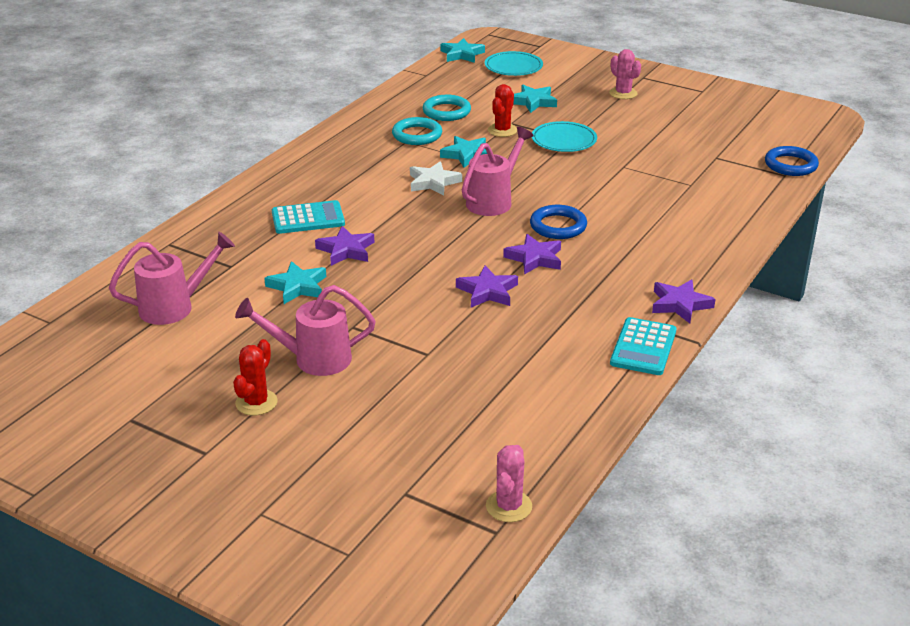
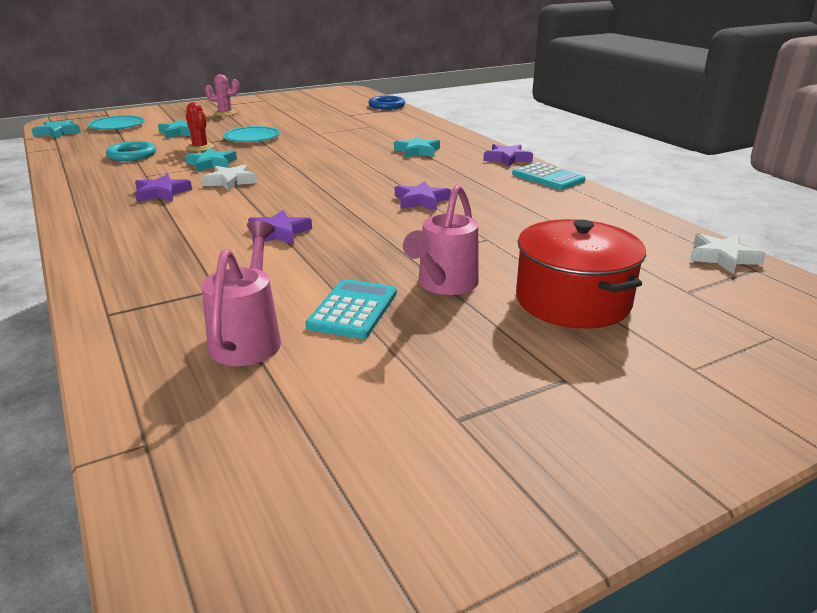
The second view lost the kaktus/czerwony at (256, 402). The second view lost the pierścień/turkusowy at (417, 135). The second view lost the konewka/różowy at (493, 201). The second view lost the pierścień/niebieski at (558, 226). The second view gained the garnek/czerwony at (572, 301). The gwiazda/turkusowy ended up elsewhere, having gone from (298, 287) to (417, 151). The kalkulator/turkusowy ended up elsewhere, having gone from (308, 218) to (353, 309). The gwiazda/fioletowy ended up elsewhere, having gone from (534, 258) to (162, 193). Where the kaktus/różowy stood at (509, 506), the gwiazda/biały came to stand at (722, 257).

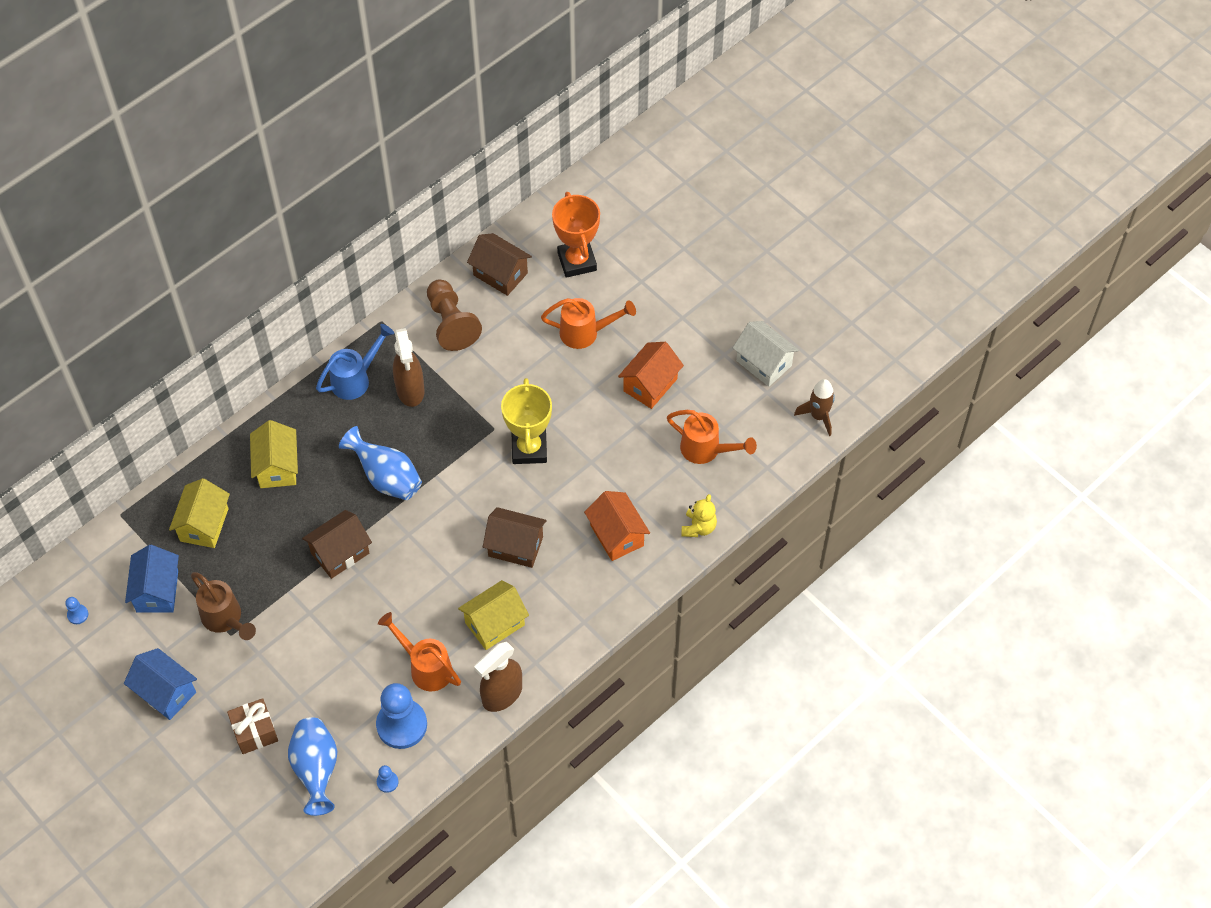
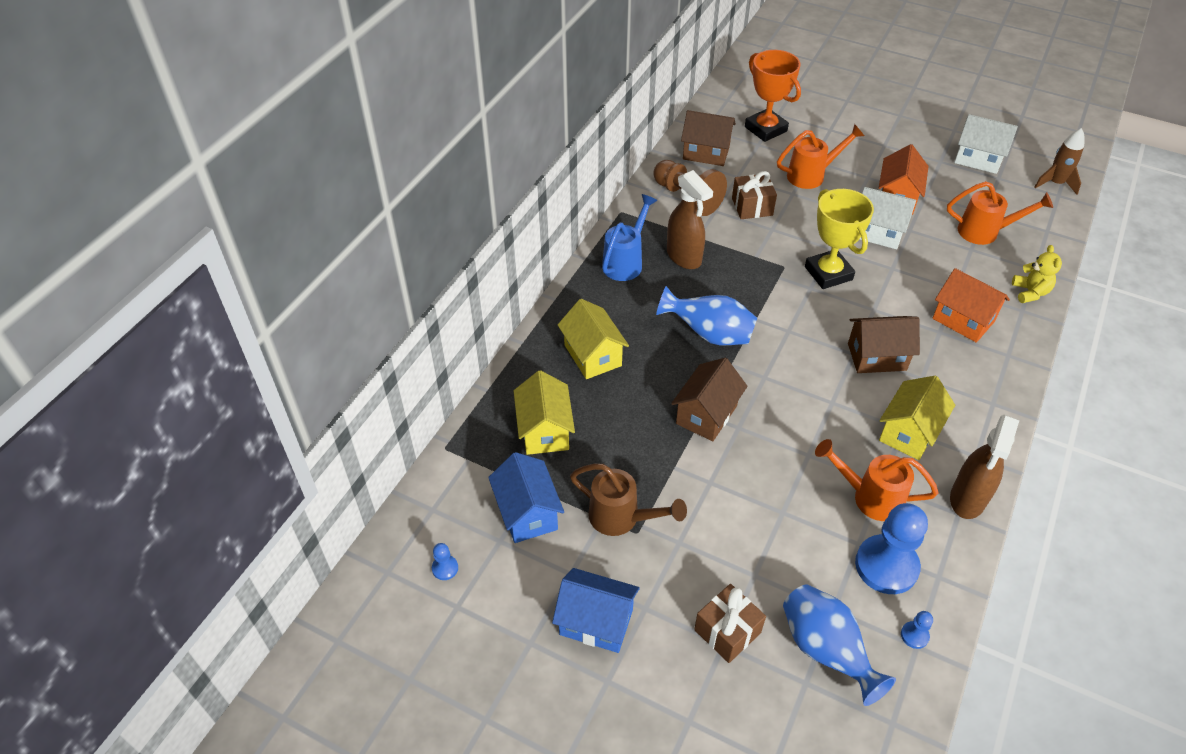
The second view gained the prezent/brązowy at (752, 207). The second view gained the domek/biały at (878, 232).

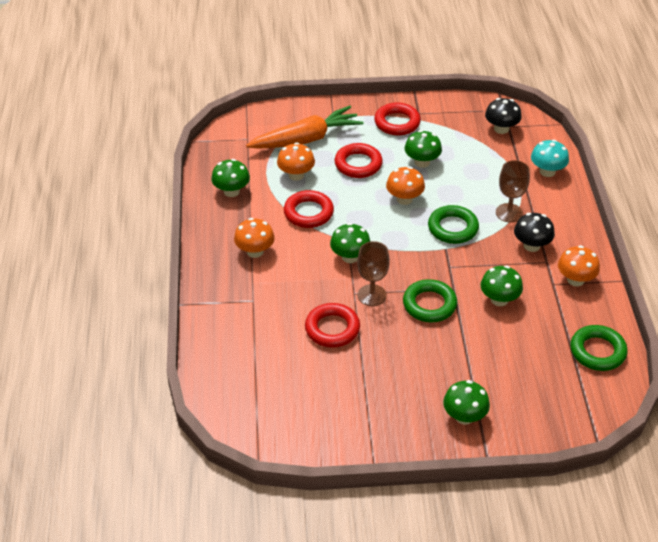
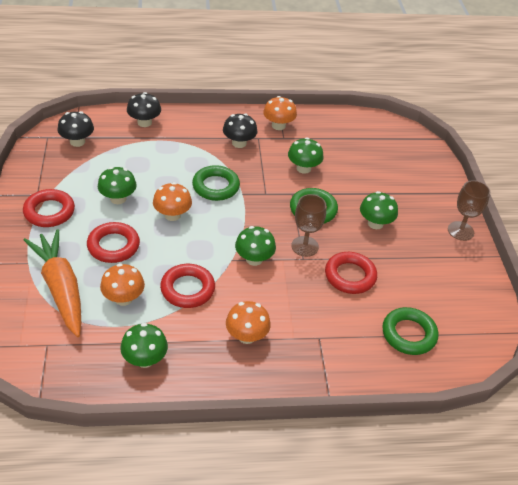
The grzyb/zielony ended up elsewhere, having gone from (464, 416) to (375, 223). The kielich/brązowy ended up elsewhere, having gone from (509, 213) to (460, 231). The pierścień/zielony ended up elsewhere, having gone from (597, 351) to (409, 334). What was the grzyb/turkusowy at (547, 171) turned into the grzyb/czarny at (144, 122).

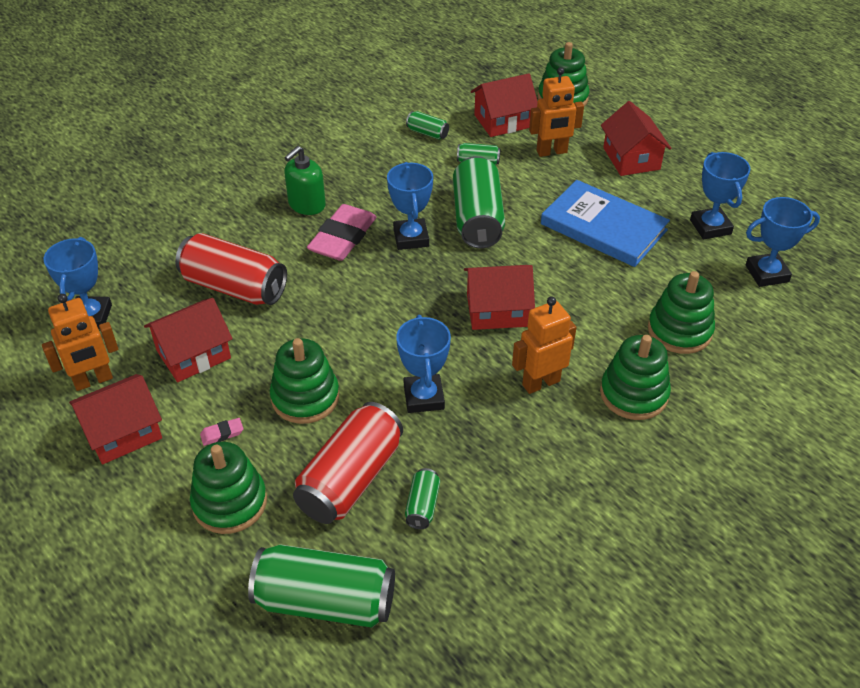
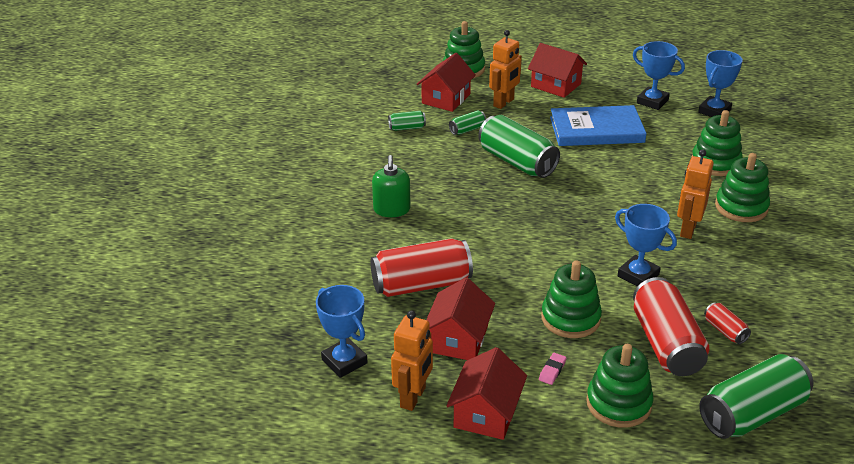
The second view lost the gumka do mazania/różowy at (343, 238). The second view lost the puchar/niebieski at (411, 238). The second view lost the domek/czerwony at (497, 310). What was the puszka/zielony at (422, 506) turned into the puszka/czerwony at (725, 331).

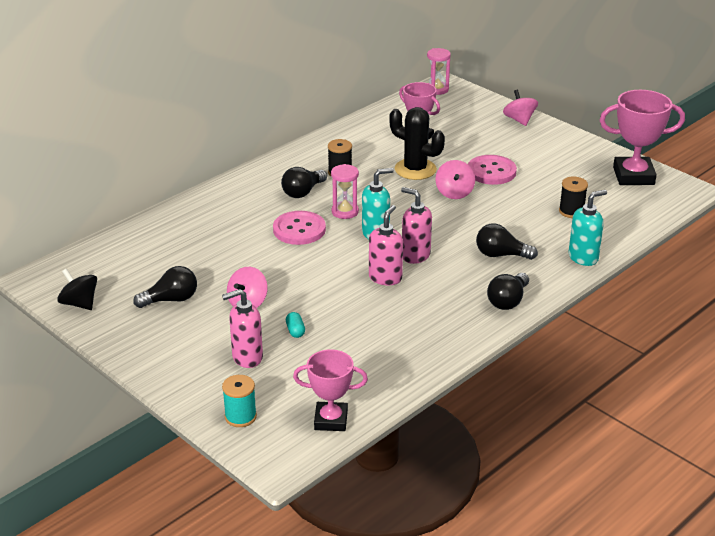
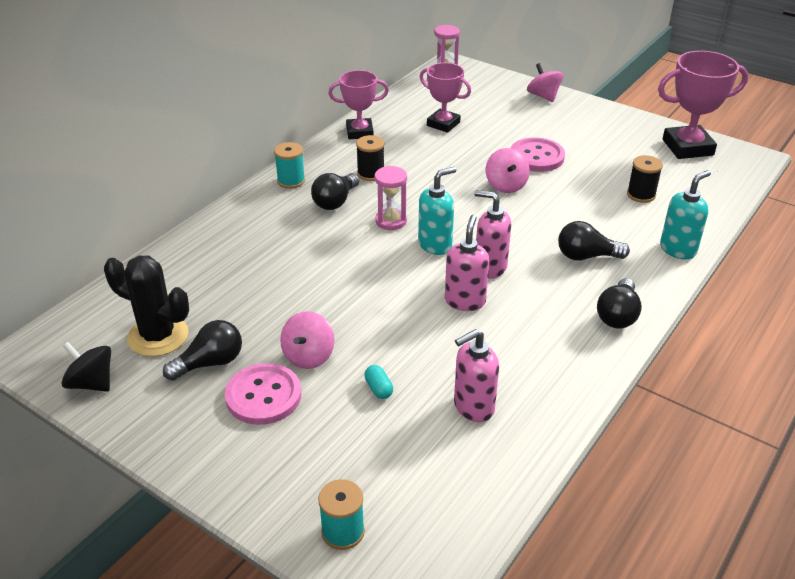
The second view gained the szpulka/turkusowy at (291, 181). The dozownik mydła/różowy ended up elsewhere, having gone from (247, 357) to (473, 407). The guzik/różowy ended up elsewhere, having gone from (299, 230) to (263, 396). The puchar/różowy ended up elsewhere, having gone from (331, 420) to (359, 132). The kaktus/czarny ended up elsewhere, having gone from (415, 169) to (158, 336).

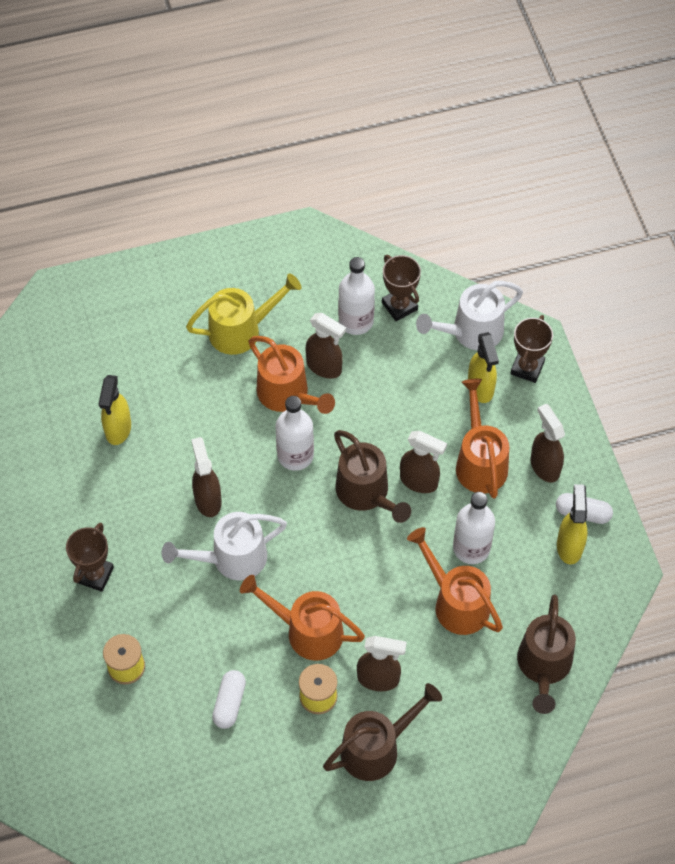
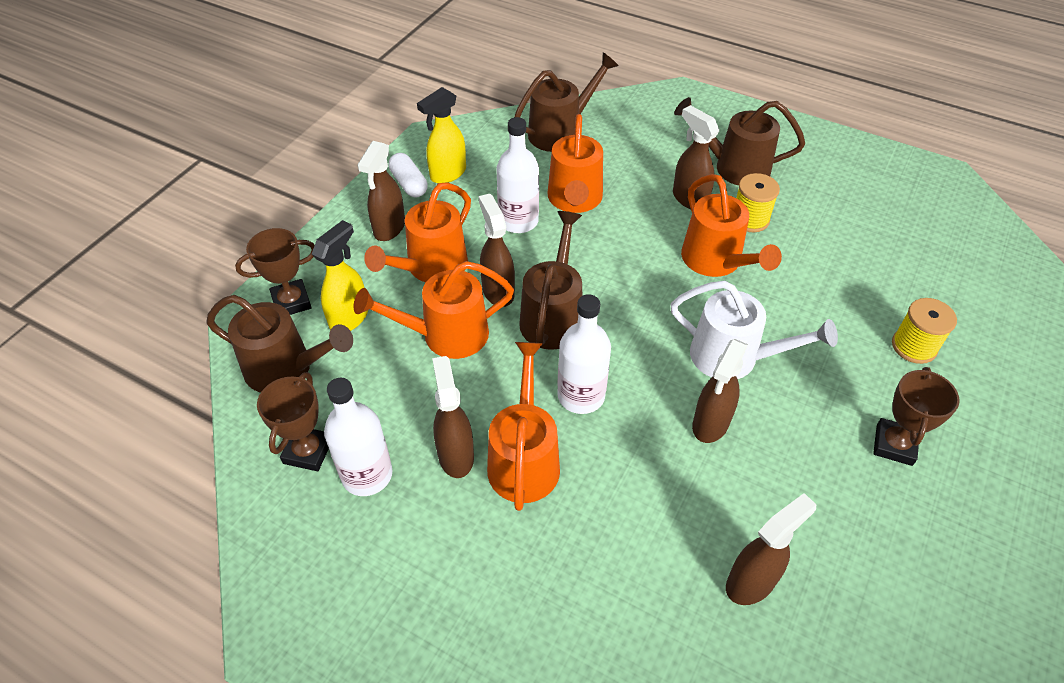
The second view lost the konewka/żółty at (242, 330). The second view lost the kapsułka/biały at (229, 703). The second view gained the konewka/pomarańczowy at (445, 335). What was the spryskiwacz/żółty at (118, 429) turned into the spryskiwacz/brązowy at (751, 582). What was the konewka/biały at (470, 332) turned into the konewka/brązowy at (287, 369). The puchar/brązowy at (95, 575) ended up facing another way, 45 degrees counterclockwise from before.

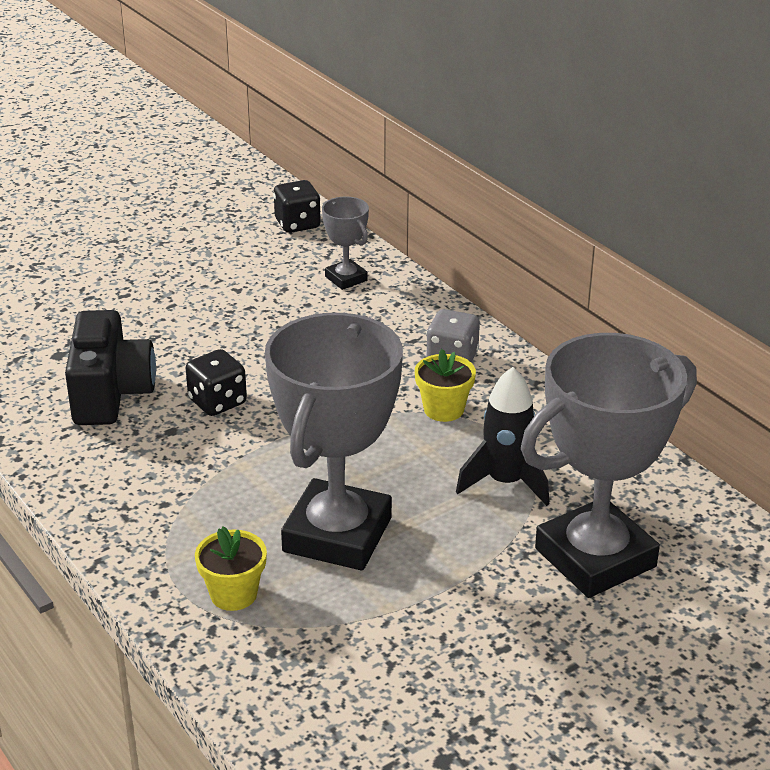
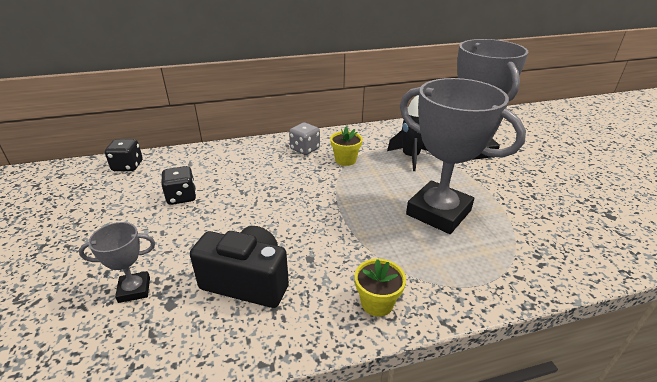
The kostka do gry/czarny ended up elsewhere, having gone from (217, 402) to (182, 197). The doniczka/żółty ended up elsewhere, having gone from (233, 594) to (377, 303). The puchar/szary ended up elsewhere, having gone from (346, 278) to (134, 289).

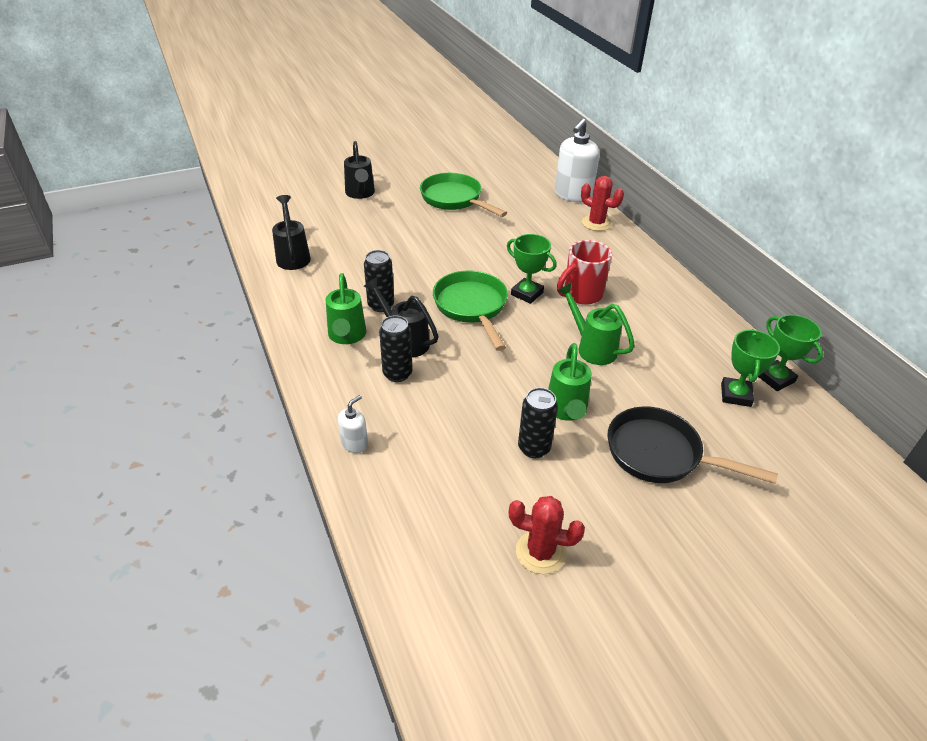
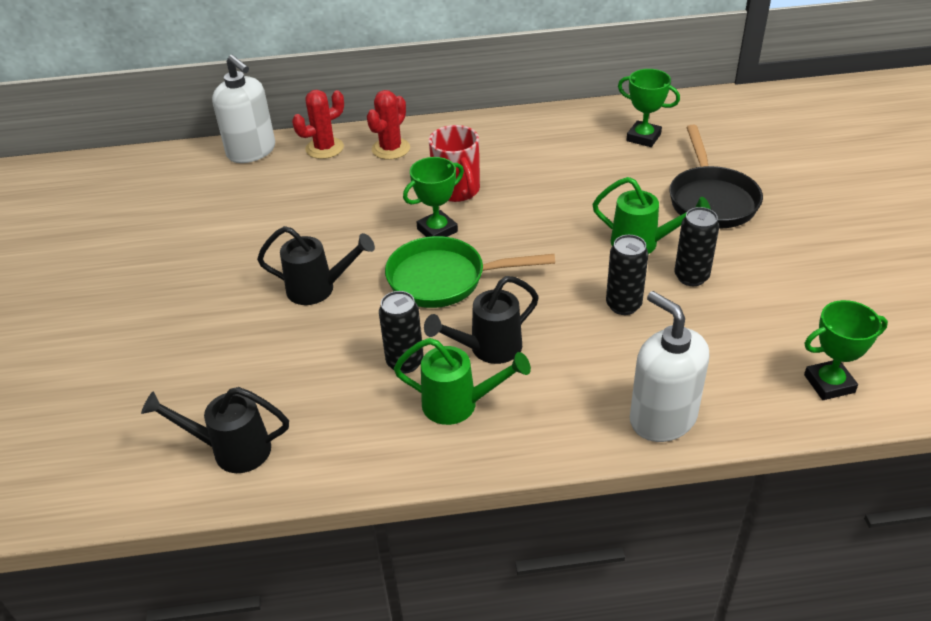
The second view lost the patelnia/zielony at (454, 199). The second view lost the konewka/zielony at (591, 347). The konewka/czarny ended up elsewhere, having gone from (360, 194) to (319, 289). The puszka/czarny ended up elsewhere, having gone from (397, 374) to (623, 305). The kaktus/czerwony ended up elsewhere, having gone from (540, 552) to (391, 149). The puchar/zielony ended up elsewhere, having gone from (775, 378) to (829, 383). The patelnia/czarny at (660, 454) ended up facing another way, 45 degrees counterclockwise from before. The size of the dozownik mydła/biały at (355, 444) changed by a factor of 2.04.

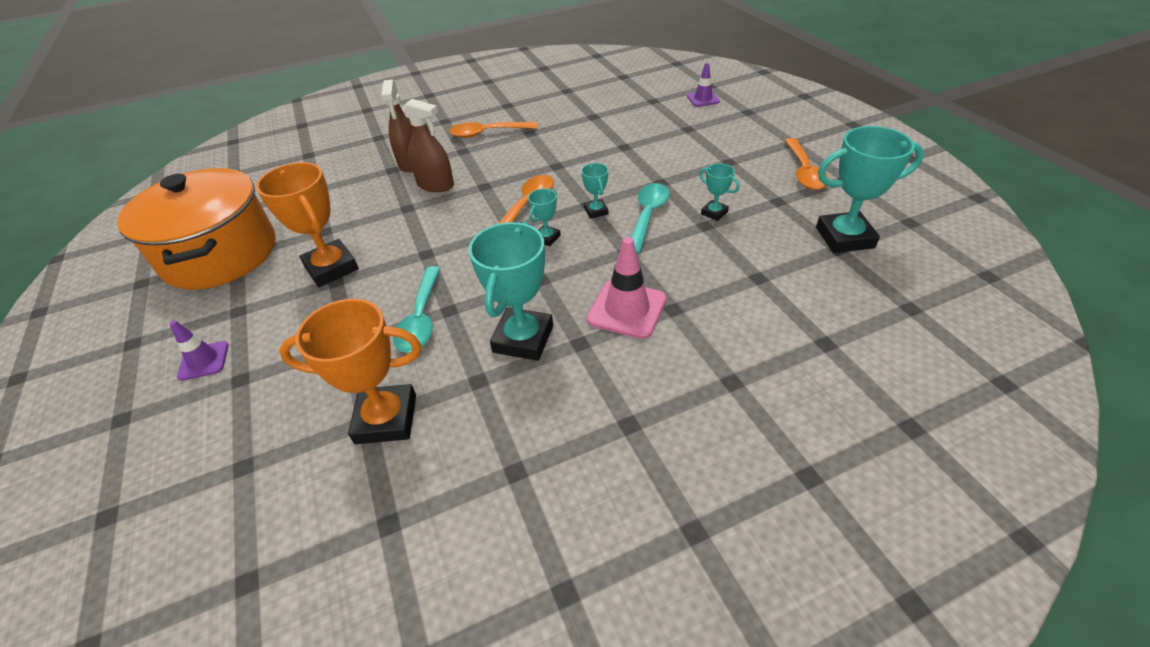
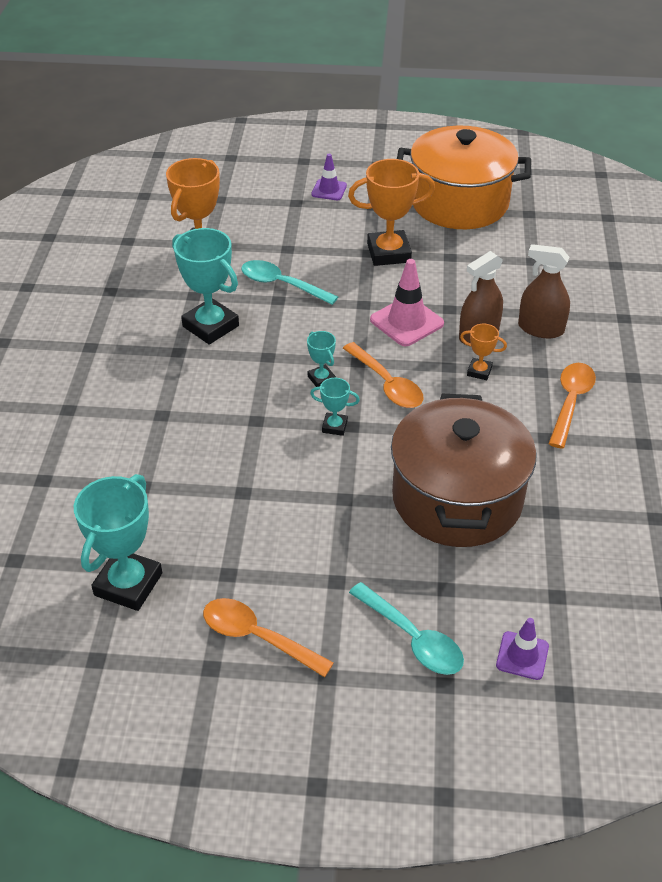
The second view lost the puchar/turkusowy at (714, 213). The second view gained the garnek/brązowy at (457, 499). The second view gained the puchar/pomarańczowy at (479, 371). The pachołek/różowy ended up elsewhere, having gone from (627, 309) to (406, 322). The łyżka/turkusowy ended up elsewhere, having gone from (647, 216) to (413, 638).

